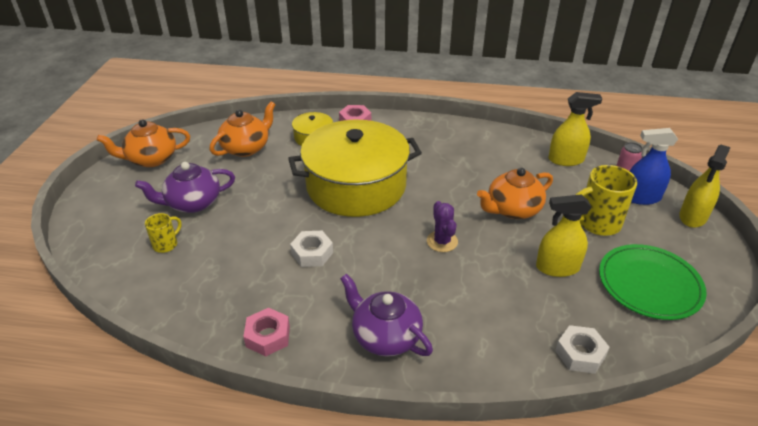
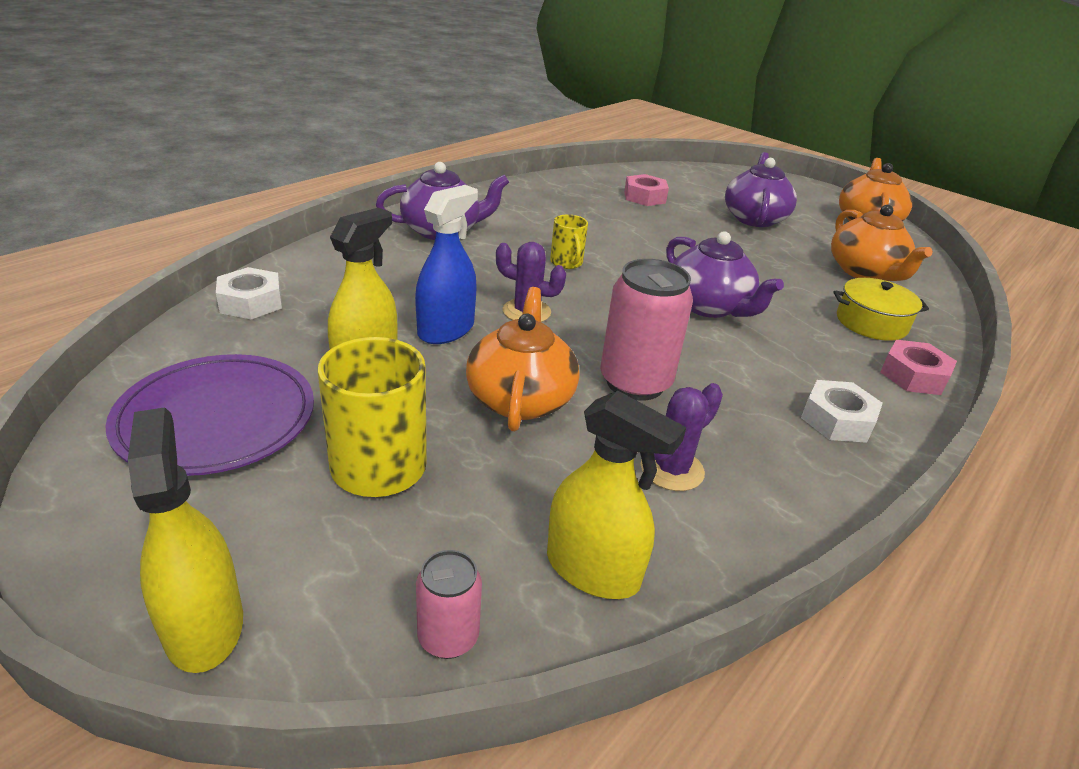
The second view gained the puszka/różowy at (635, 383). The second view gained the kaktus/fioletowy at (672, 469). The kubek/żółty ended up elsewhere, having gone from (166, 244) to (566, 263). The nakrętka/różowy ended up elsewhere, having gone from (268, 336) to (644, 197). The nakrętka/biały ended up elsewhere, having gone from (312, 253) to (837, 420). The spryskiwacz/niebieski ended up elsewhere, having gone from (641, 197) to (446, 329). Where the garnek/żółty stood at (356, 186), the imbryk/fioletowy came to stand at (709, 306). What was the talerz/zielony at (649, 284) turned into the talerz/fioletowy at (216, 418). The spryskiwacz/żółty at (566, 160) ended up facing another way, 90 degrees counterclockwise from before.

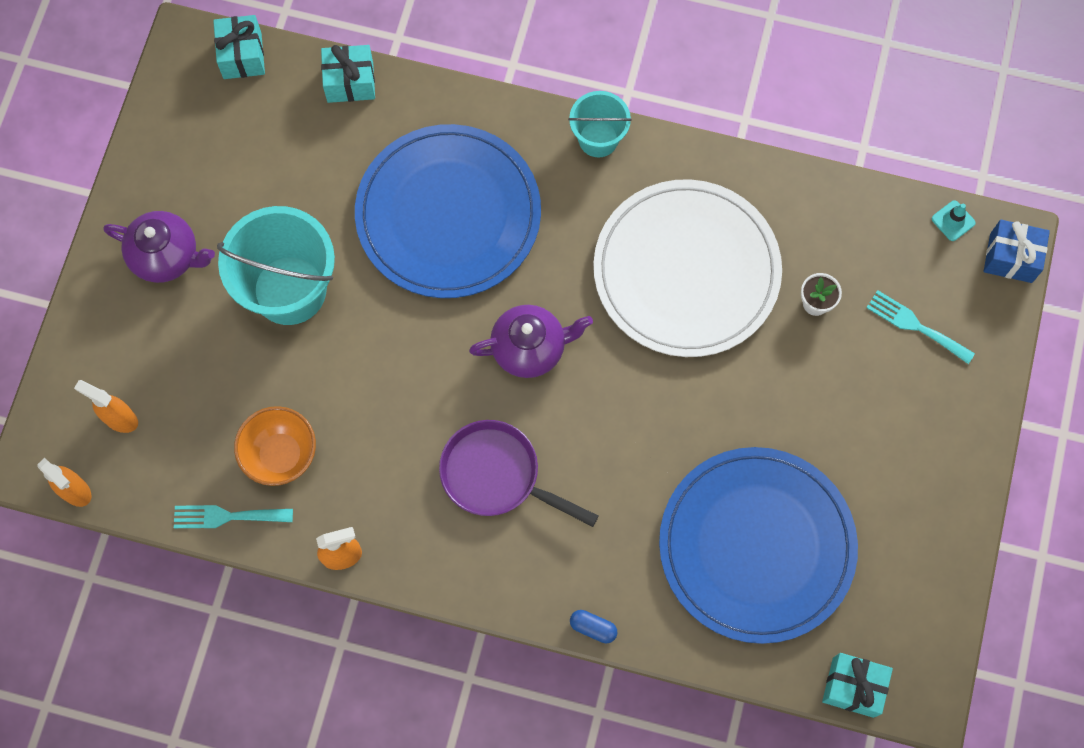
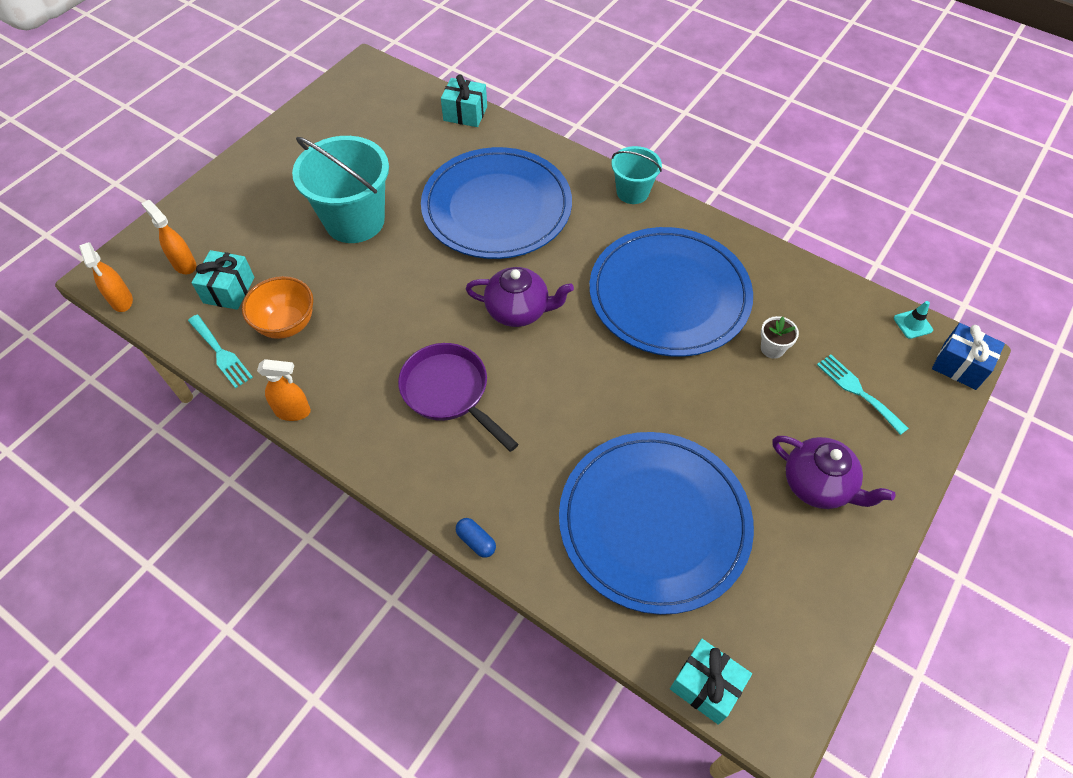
The imbryk/fioletowy ended up elsewhere, having gone from (167, 256) to (818, 485). The prezent/turkusowy ended up elsewhere, having gone from (242, 56) to (229, 290). What was the talerz/biały at (686, 271) turned into the talerz/niebieski at (669, 295). The widelec/turkusowy at (227, 516) ended up facing another way, 150 degrees counterclockwise from before.

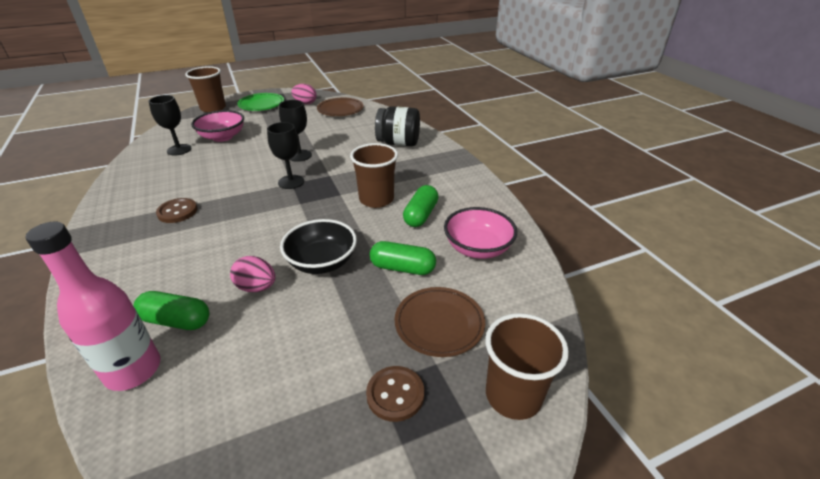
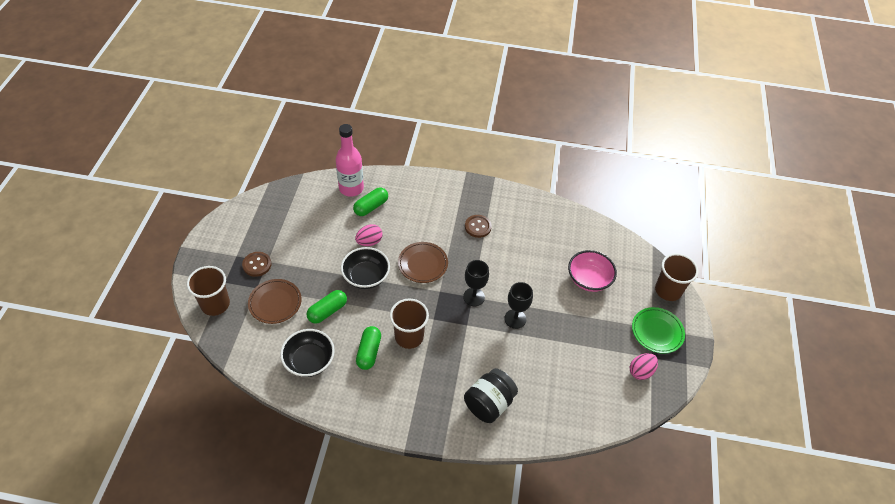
The second view lost the kielich/czarny at (179, 150). The talerz/brązowy ended up elsewhere, having gone from (340, 110) to (423, 264). What was the miska/różowy at (477, 248) turned into the miska/czarny at (309, 361). The kapsułka/zielony at (420, 215) ended up facing another way, 45 degrees clockwise from before.

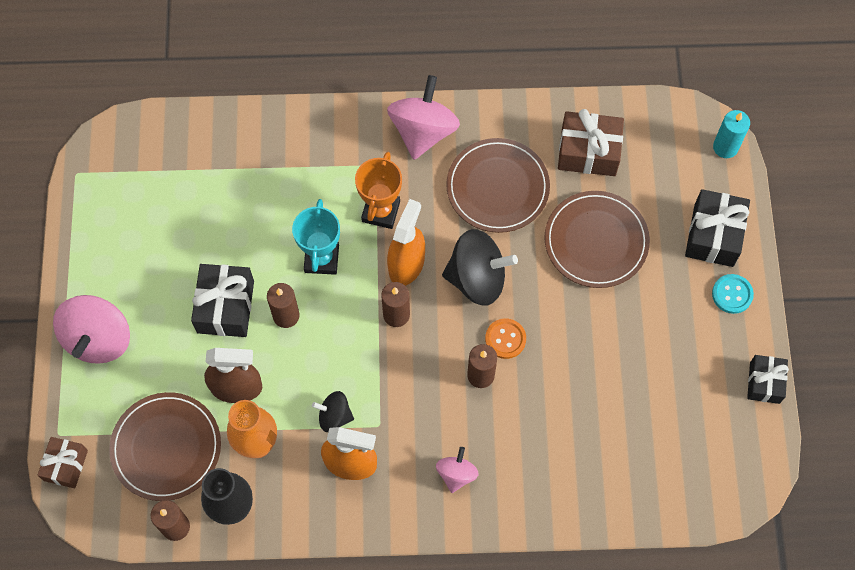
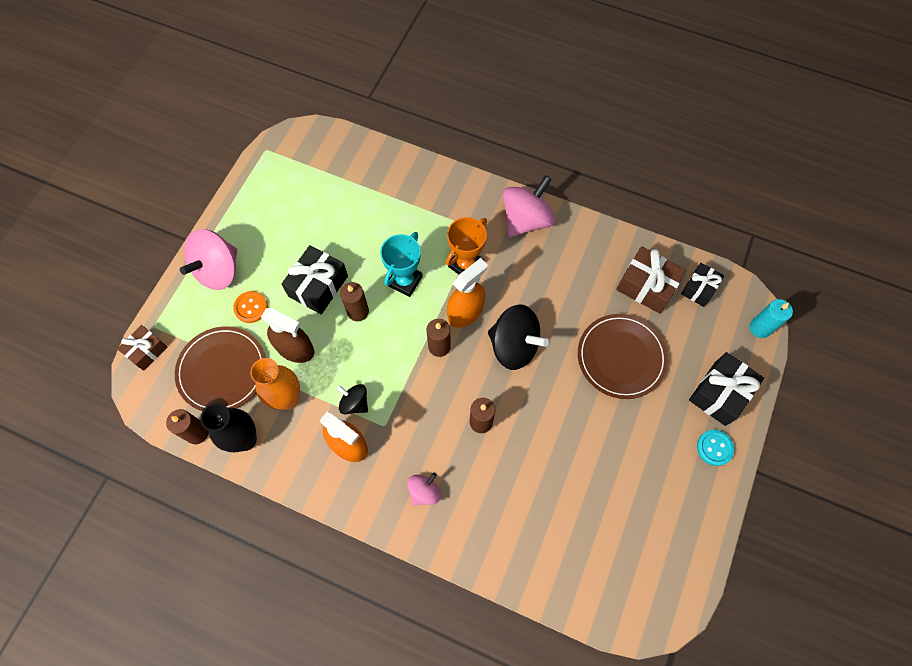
The second view lost the talerz/brązowy at (497, 187). The guzik/pomarańczowy ended up elsewhere, having gone from (505, 339) to (251, 307). The prezent/czarny ended up elsewhere, having gone from (764, 382) to (699, 288).

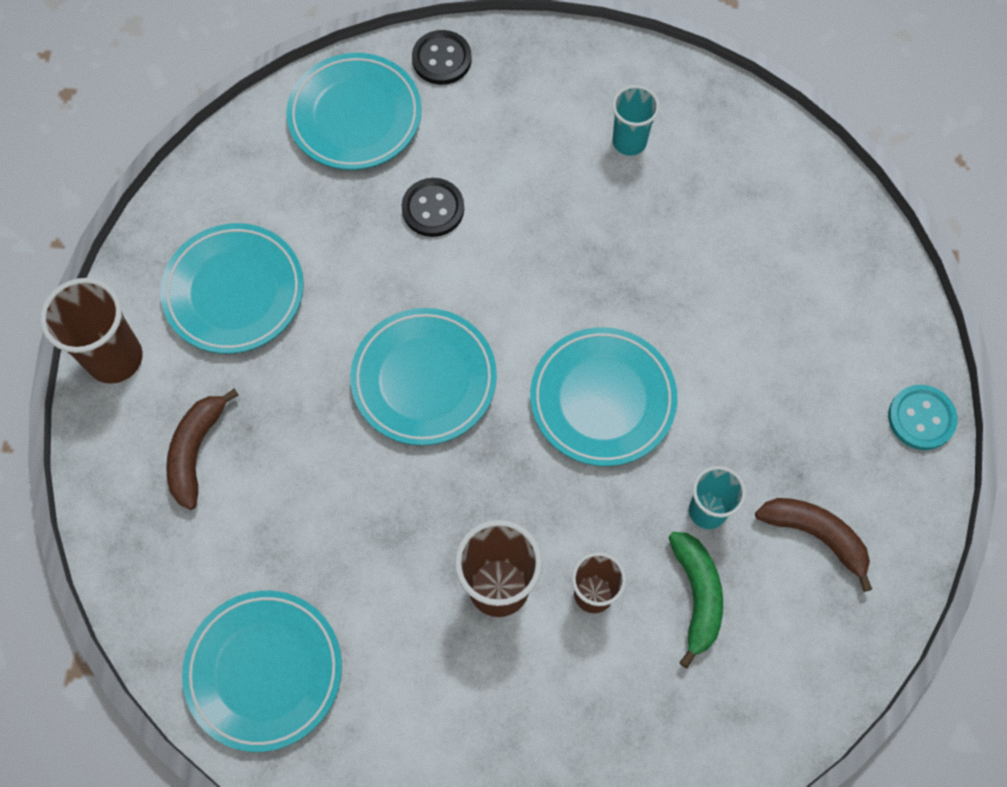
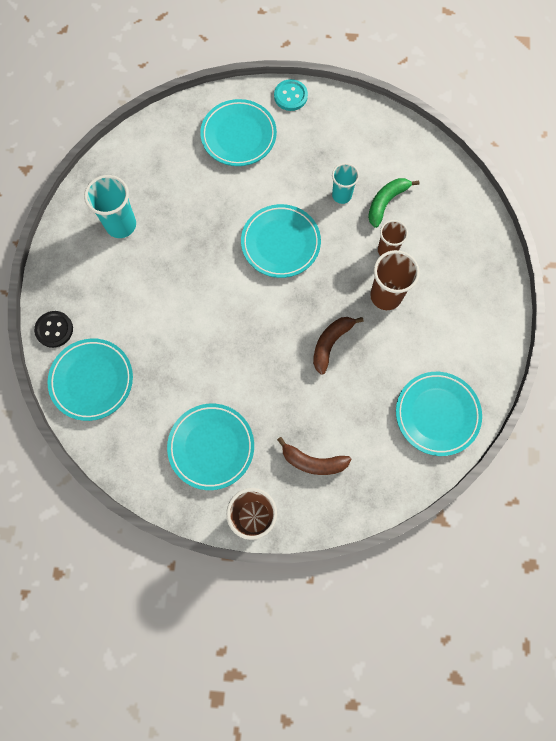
The second view lost the guzik/czarny at (433, 209). The talerz/turkusowy ended up elsewhere, having gone from (424, 379) to (238, 136). The banan/brązowy ended up elsewhere, having gone from (816, 535) to (330, 343). The banan/zielony at (697, 596) ended up facing another way, 45 degrees counterclockwise from before. The size of the szklanka/turkusowy at (629, 142) changed by a factor of 1.55.

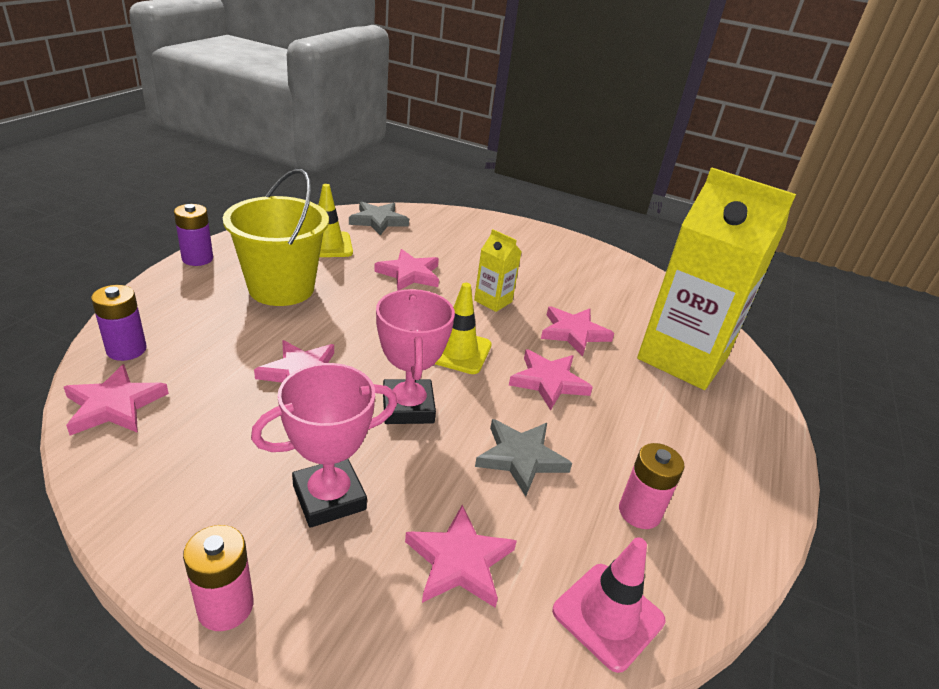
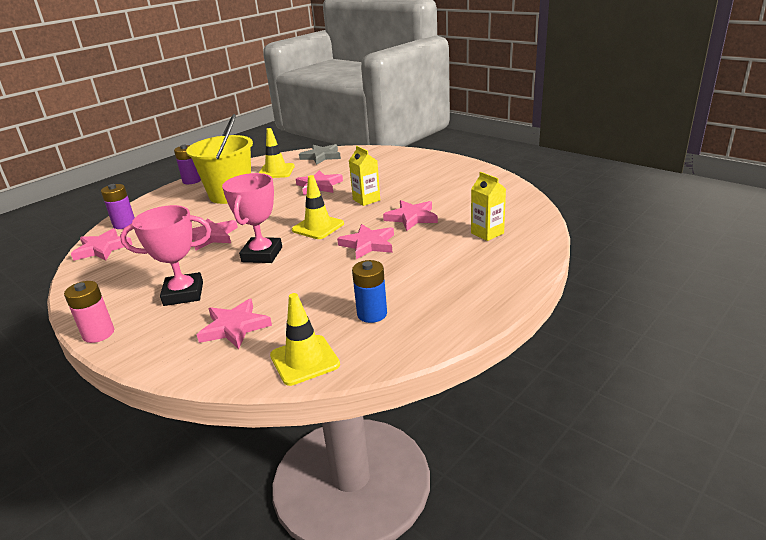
The second view lost the gwiazda/szary at (521, 458). What was the pachołek/różowy at (608, 615) turned into the pachołek/żółty at (304, 360). What was the bateria/różowy at (639, 512) turned into the bateria/niebieski at (372, 314). The size of the karton mleka/żółty at (682, 358) changed by a factor of 0.42.

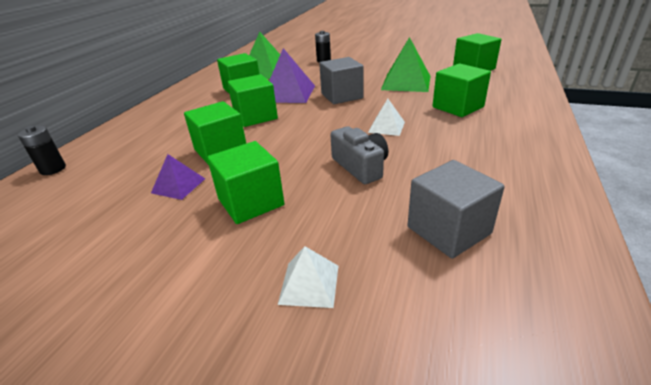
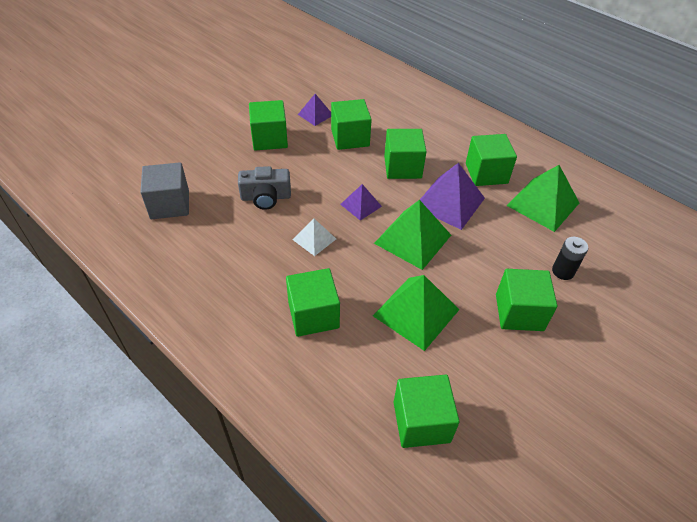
The second view lost the bateria/czarny at (53, 169). The second view lost the piramida/biały at (309, 284). The second view gained the piramida/fioletowy at (361, 205). The second view gained the sześcian/zielony at (519, 312). Where the sześcian/szary stood at (342, 96), the piramida/zielony came to stand at (412, 239).

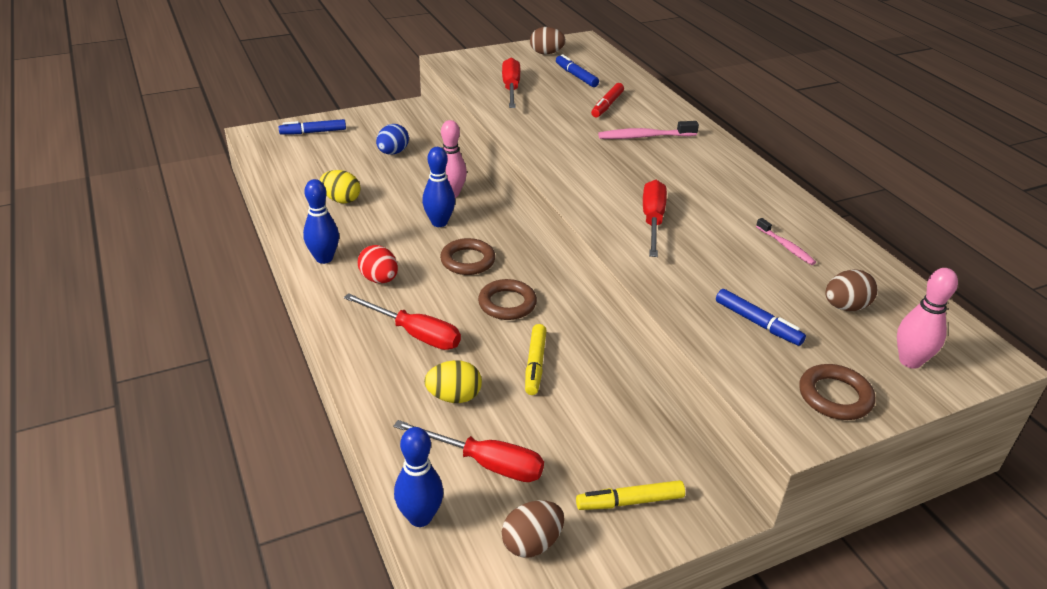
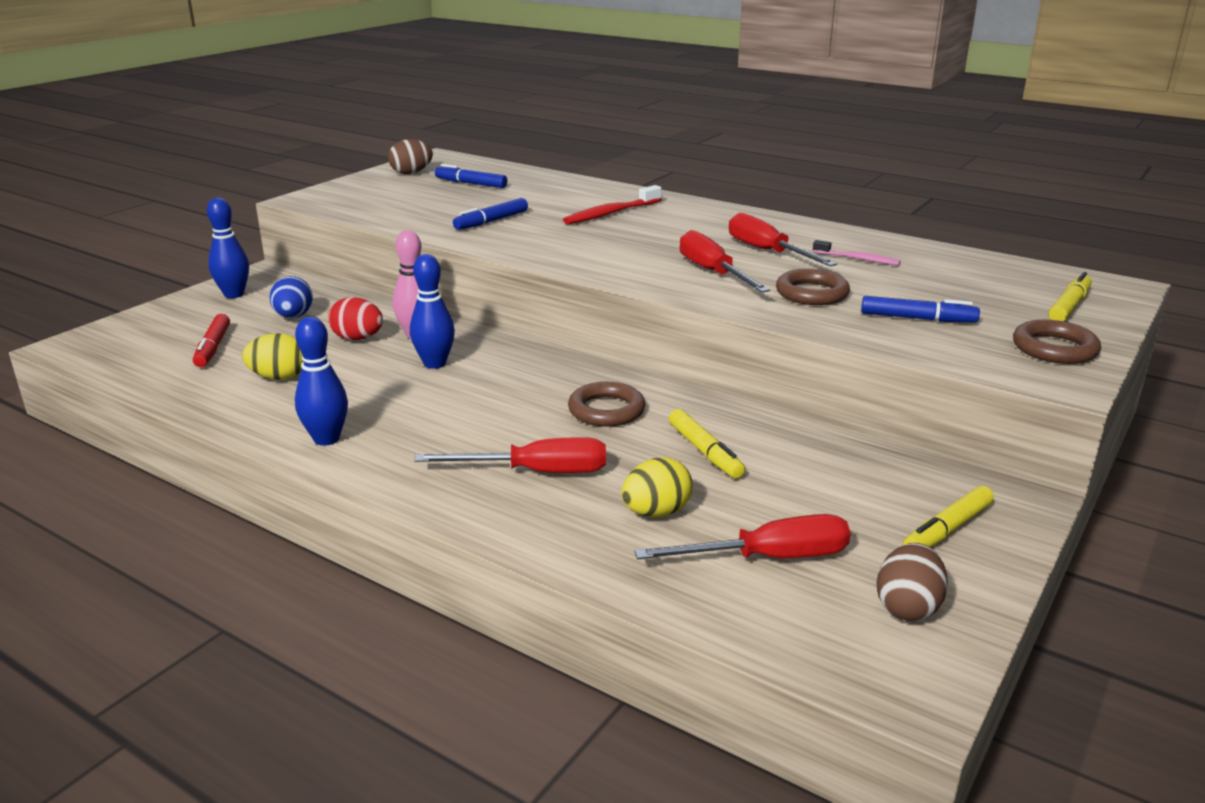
The second view lost the jajko/brązowy at (845, 307). The flamaster/niebieski ended up elsewhere, having gone from (313, 132) to (491, 221). The jajko/czerwony ended up elsewhere, having gone from (379, 279) to (357, 338). The kręgiel/niebieski ended up elsewhere, having gone from (420, 517) to (234, 294). The pierścień/brązowy ended up elsewhere, having gone from (468, 260) to (812, 293). The śrubokręt/czerwony ended up elsewhere, having gone from (511, 88) to (767, 251). The flamaster/czerwony ended up elsewhere, having gone from (607, 105) to (213, 348). Where the kręgiel/różowy stood at (910, 361), the flamaster/żółty came to stand at (1069, 306). What was the szczoteczka do zębów/różowy at (644, 137) turned into the szczoteczka do zębów/czerwony at (611, 213).

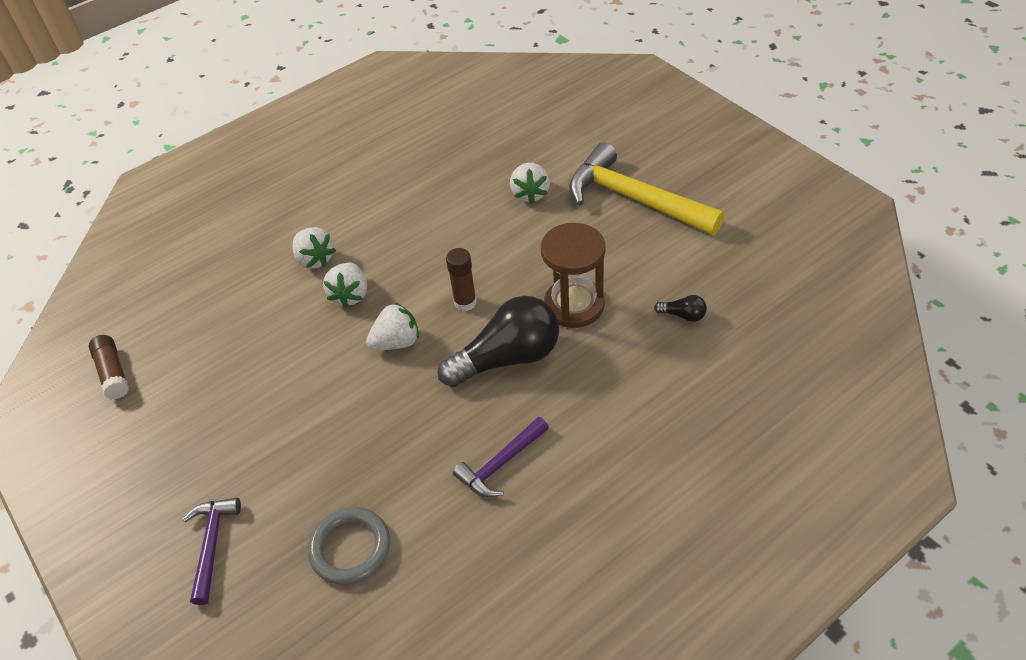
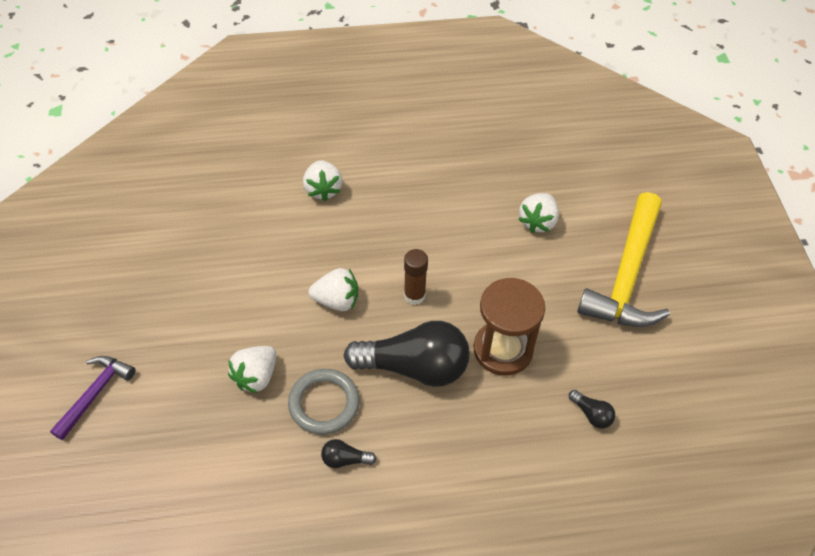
The second view lost the klej w sztyfcie/brązowy at (113, 373). The pierścień/szary ended up elsewhere, having gone from (350, 548) to (324, 403). The truskawka/biały ended up elsewhere, having gone from (350, 295) to (256, 376). Where the młotek/fioletowy stood at (500, 464), the żarówka/czarny came to stand at (345, 459). The młotek/żółty at (634, 199) ended up facing another way, 135 degrees counterclockwise from before.

